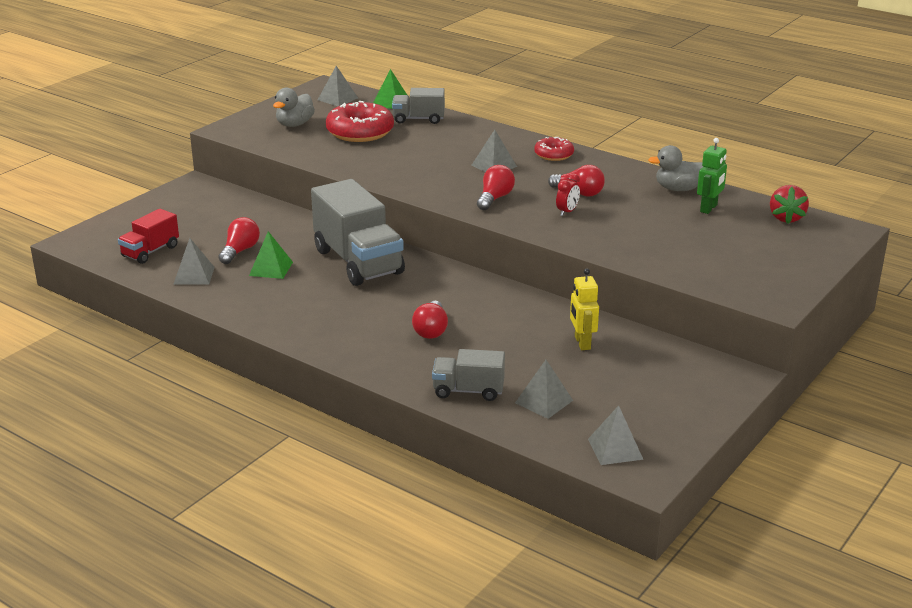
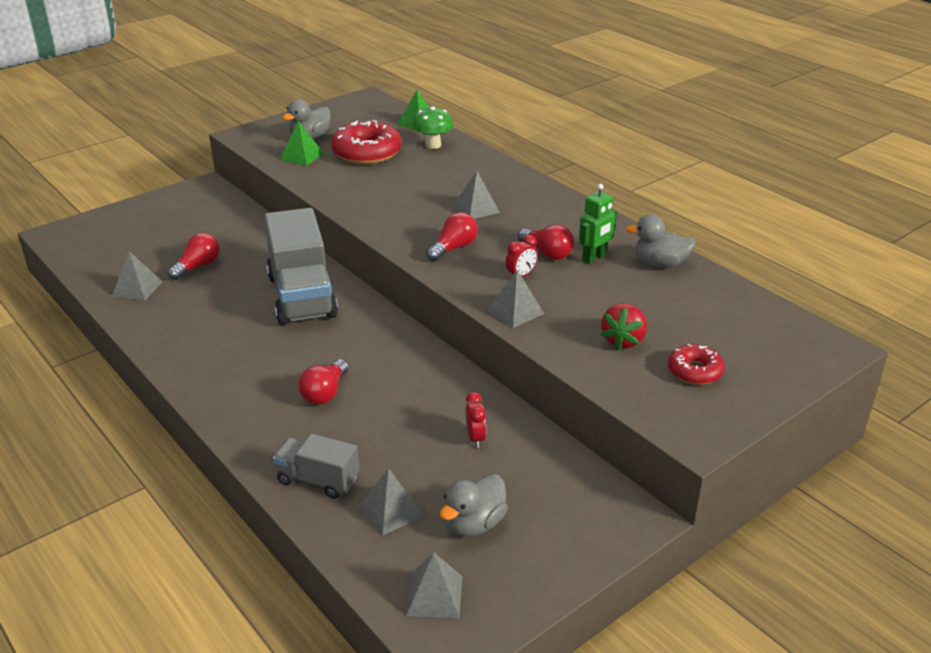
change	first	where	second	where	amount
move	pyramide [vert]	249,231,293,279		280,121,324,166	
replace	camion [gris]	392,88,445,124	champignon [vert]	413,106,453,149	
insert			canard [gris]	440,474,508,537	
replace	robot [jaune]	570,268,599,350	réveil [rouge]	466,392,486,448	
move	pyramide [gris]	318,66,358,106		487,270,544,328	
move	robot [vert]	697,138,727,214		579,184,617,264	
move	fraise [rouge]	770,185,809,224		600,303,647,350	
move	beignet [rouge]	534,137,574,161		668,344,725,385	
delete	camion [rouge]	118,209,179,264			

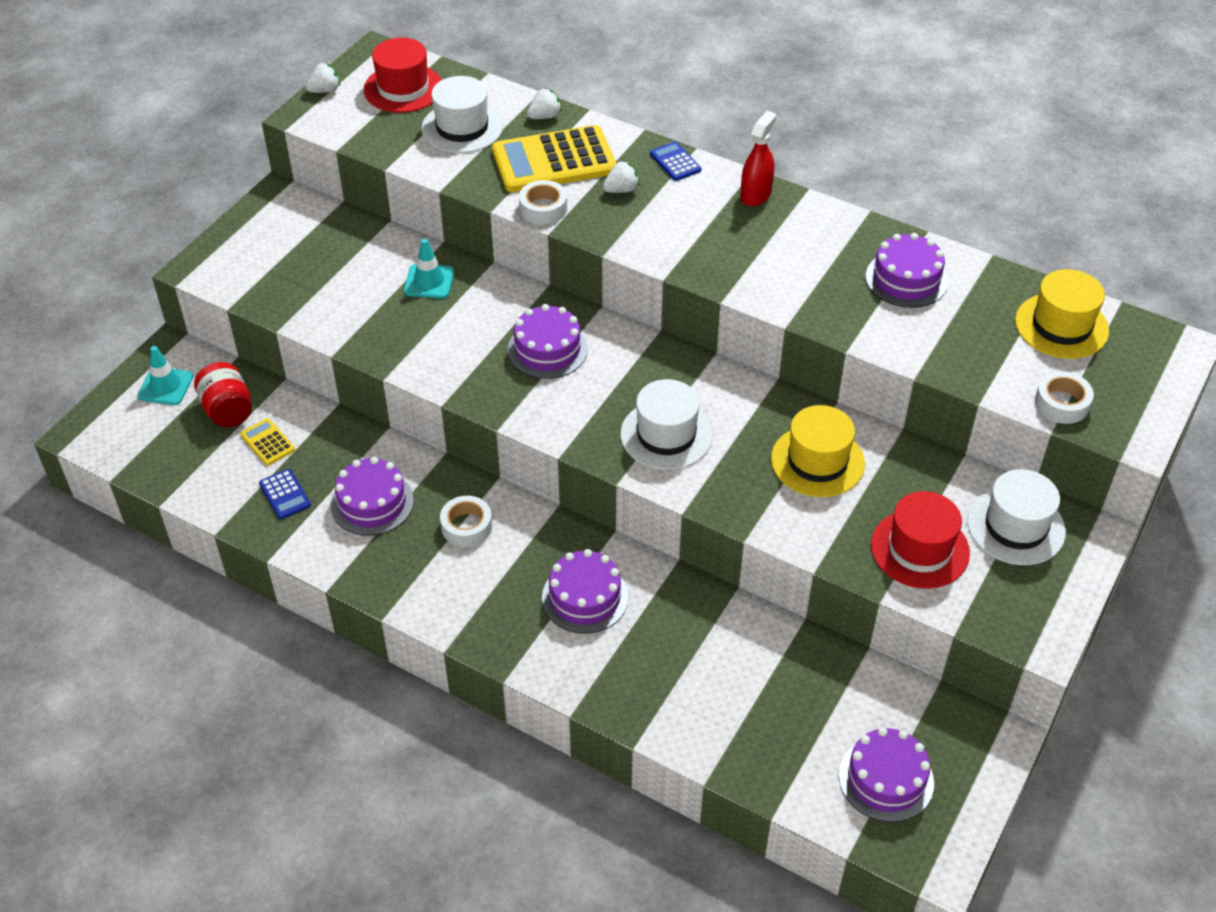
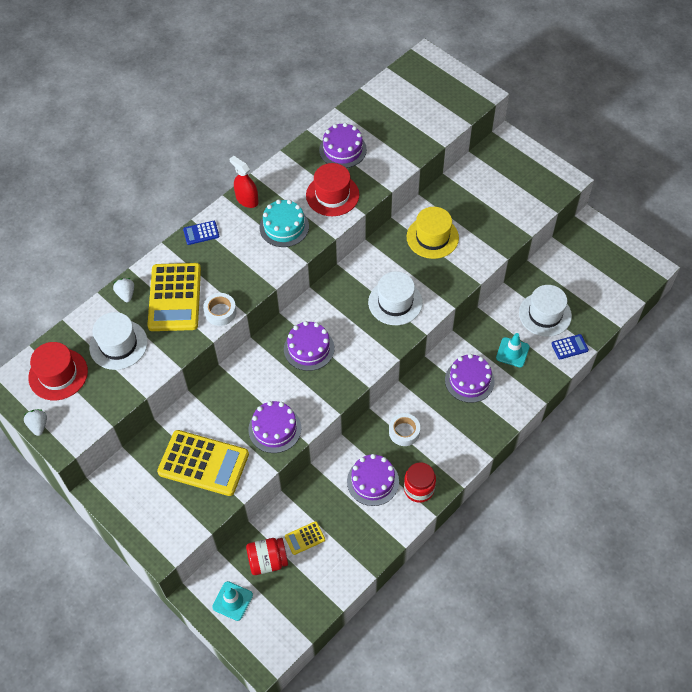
change	first	where	second	where	amount
insert			calculatrice [jaune]	157,430,249,496	
move	gâteau [violet]	839,727,934,822		248,401,301,453	
insert			gâteau [turquoise]	259,199,309,247	
move	chapeau [rouge]	871,491,970,589		306,163,359,216	
insert			bocal [rouge]	404,462,436,503	
move	cône de chantier [turquoise]	404,239,454,299		496,333,530,368	
move	chapeau [blanc]	967,469,1066,565		519,285,572,337	
move	calculatrice [bleu]	259,469,311,519		551,334,589,359	
delete	fraise [blanc]	603,161,639,193			
delete	chapeau [jaune]	1015,269,1109,359			
delete	ruban adhésif [blanc]	1035,371,1094,424			

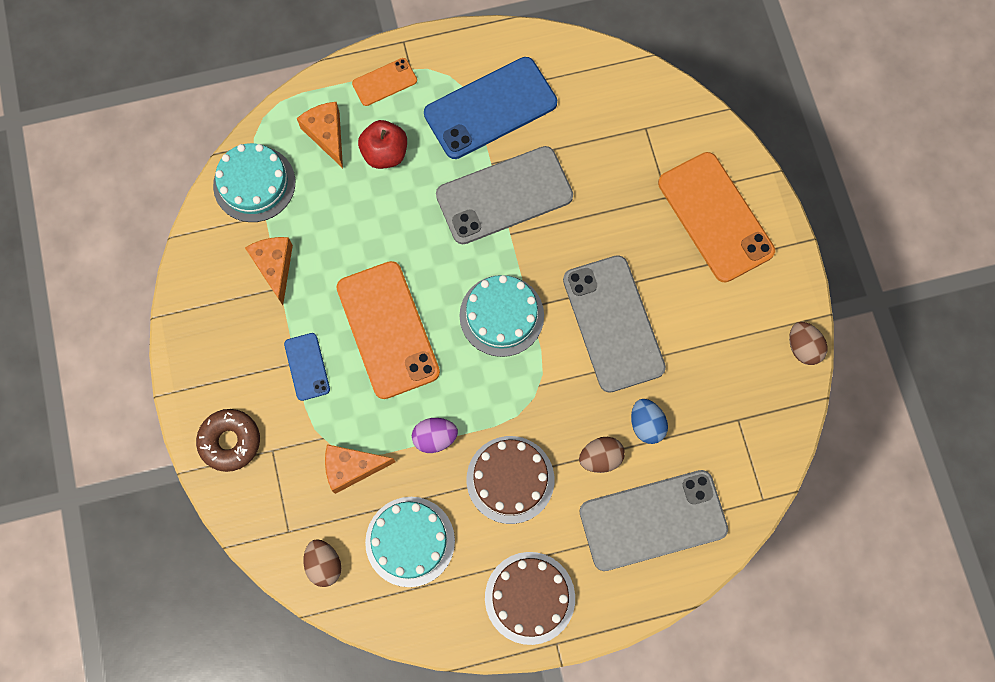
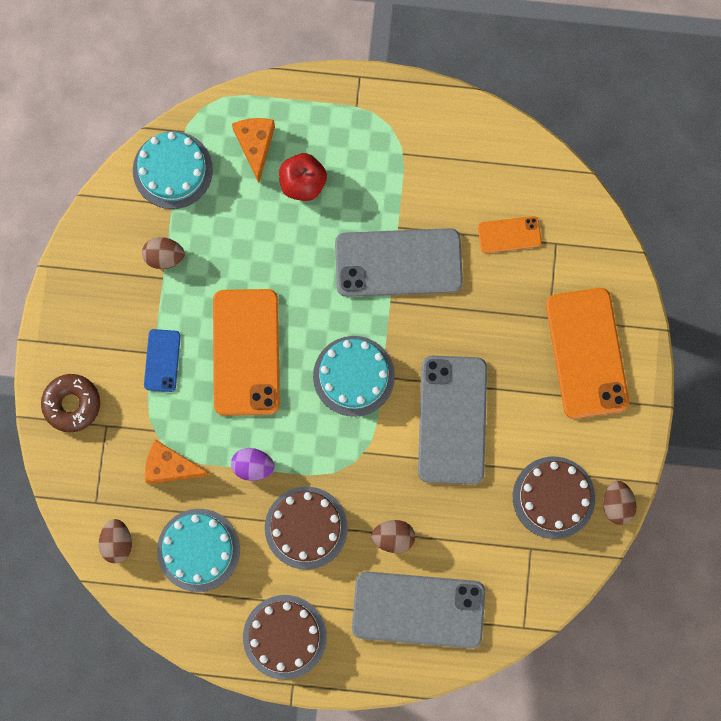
change	first	where	second	where	amount
replace	fromage [orange]	245,237,293,305	œuf [marron]	142,237,185,269	
move	téléphone [orange]	352,58,417,106		478,216,542,253	
insert			gâteau [marron]	513,456,595,539	
delete	téléphone [bleu]	424,57,557,159			
delete	œuf [bleu]	631,399,668,444			

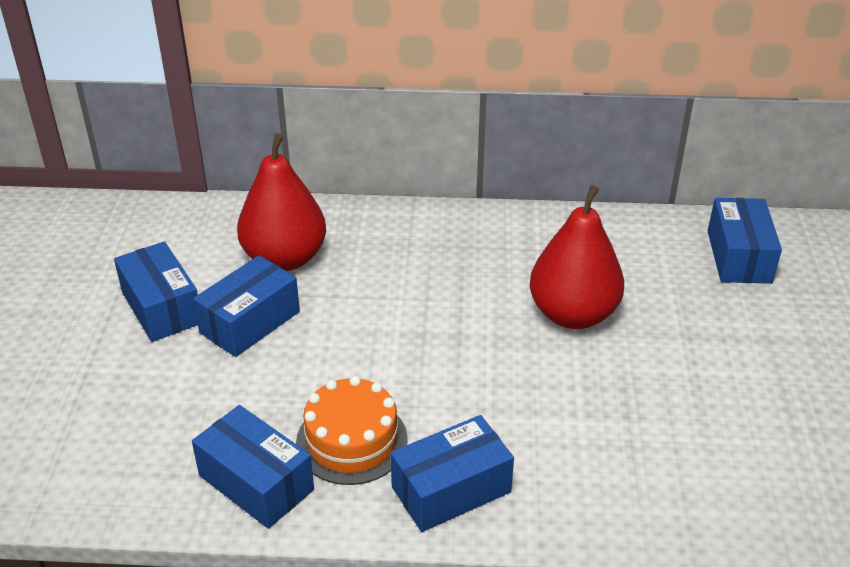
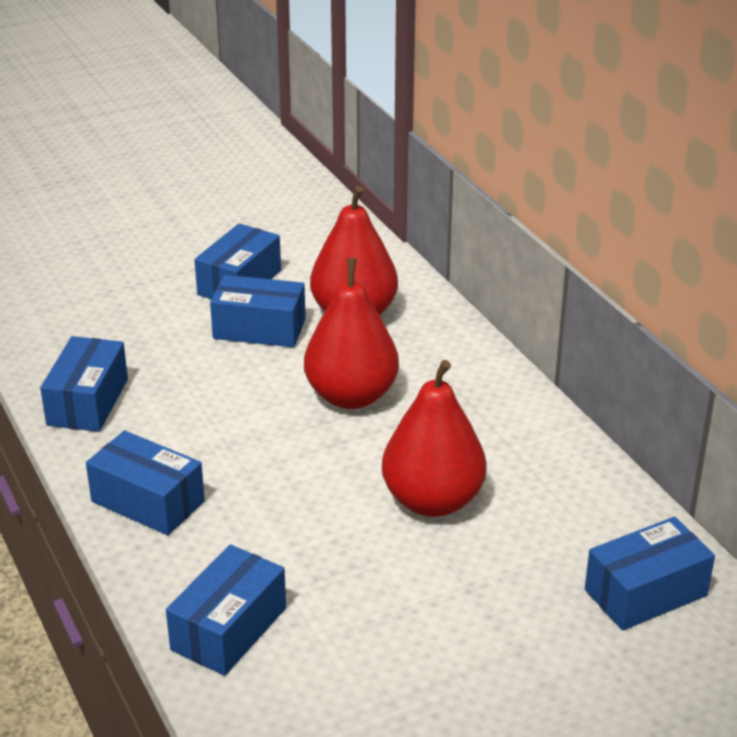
change	first	where	second	where	amount
insert			boîte [bleu]	166,545,286,676	
insert			poire [rouge]	304,258,399,409	
delete	gâteau [orange]	296,376,408,485			

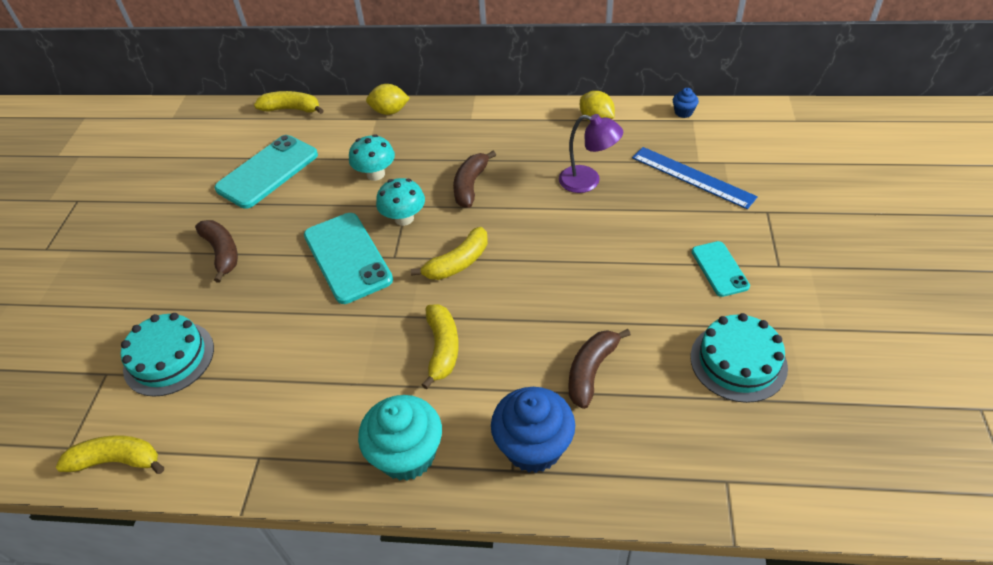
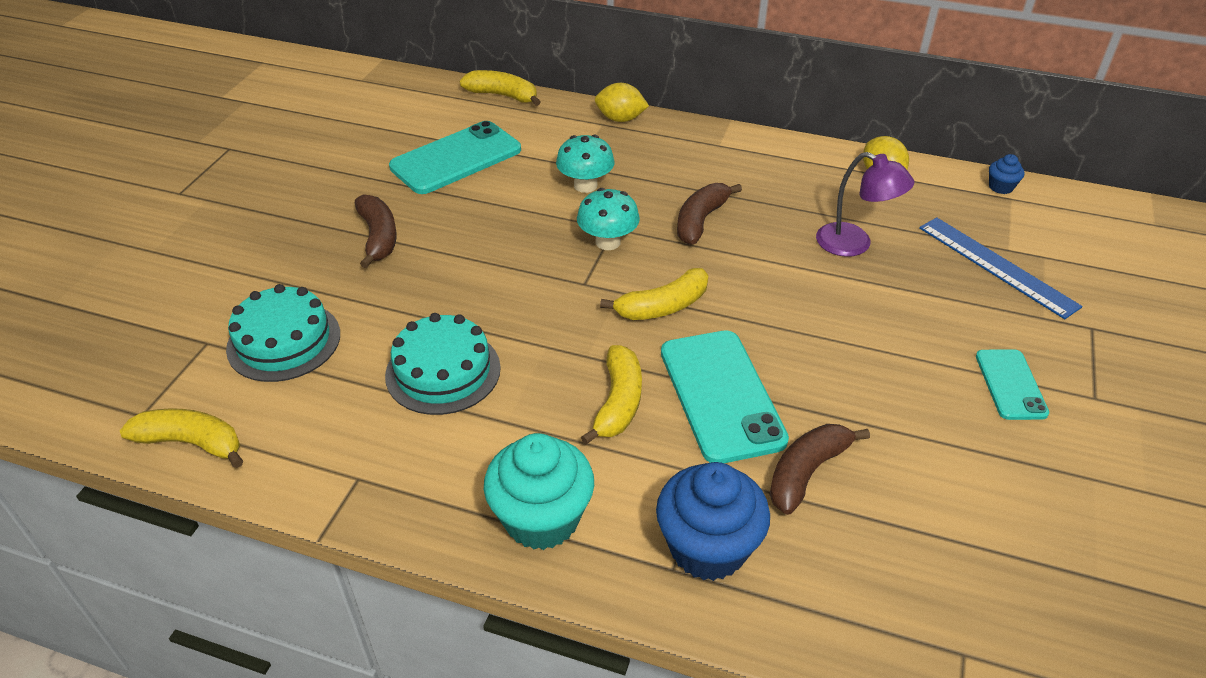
change	first	where	second	where	amount
move	gâteau [turquoise]	691,313,788,403		385,313,501,415	
move	téléphone [turquoise]	304,213,393,304		661,331,789,463	

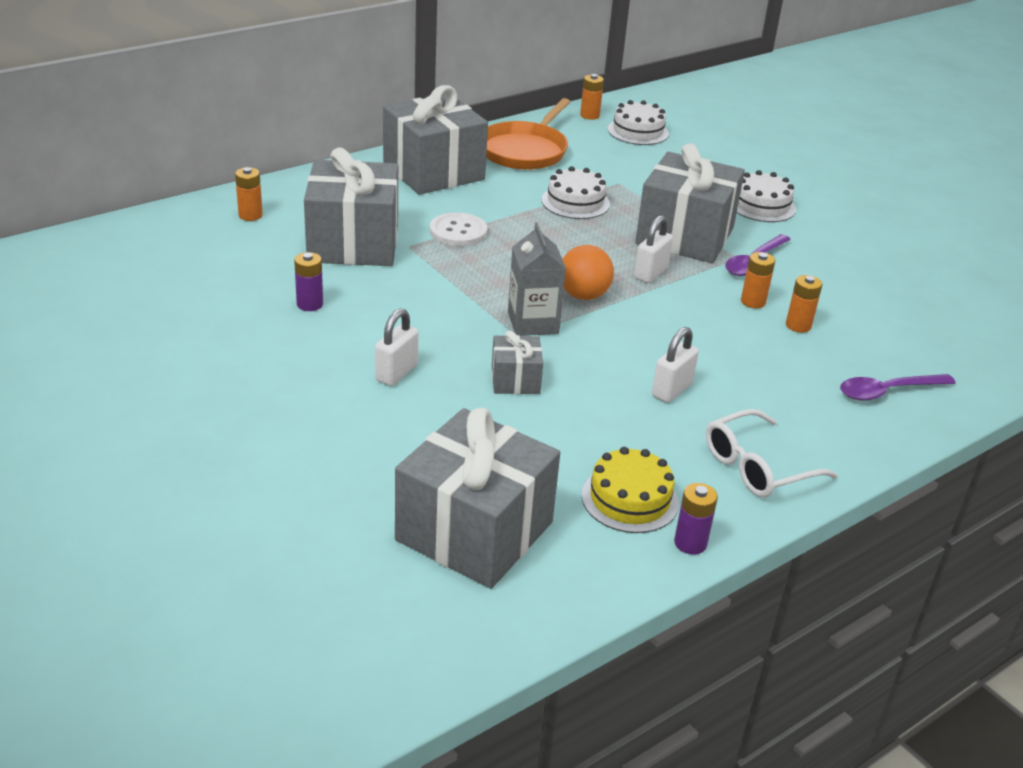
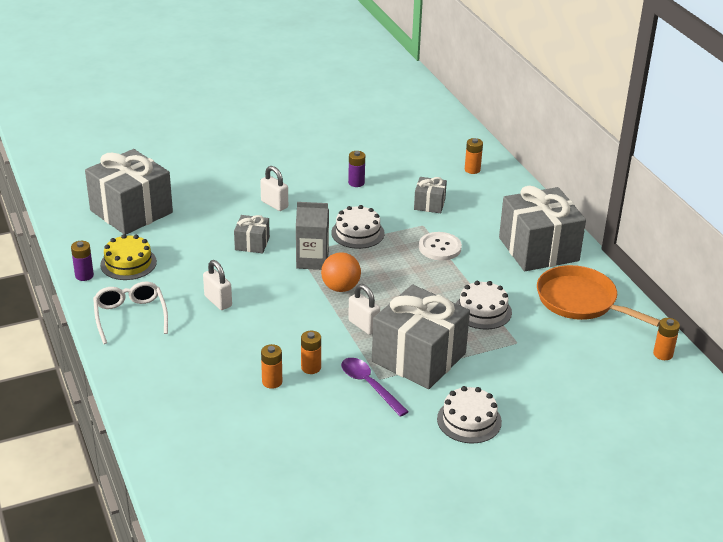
change	first	where	second	where	amount
move	gâteau [blanc]	608,100,669,145		331,205,385,249	
resize	cadeau [gris]	304,148,398,266		414,177,447,213	x0.47
delete	cuillère [violet]	840,374,956,401			

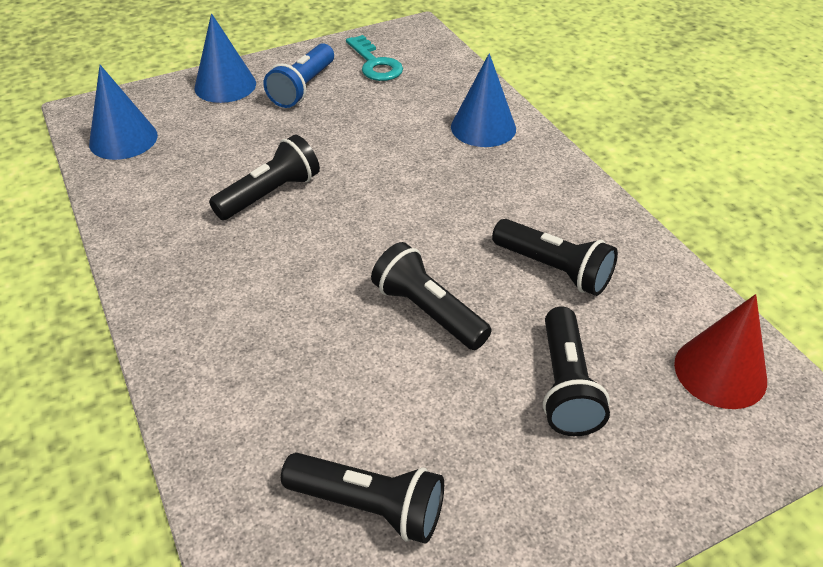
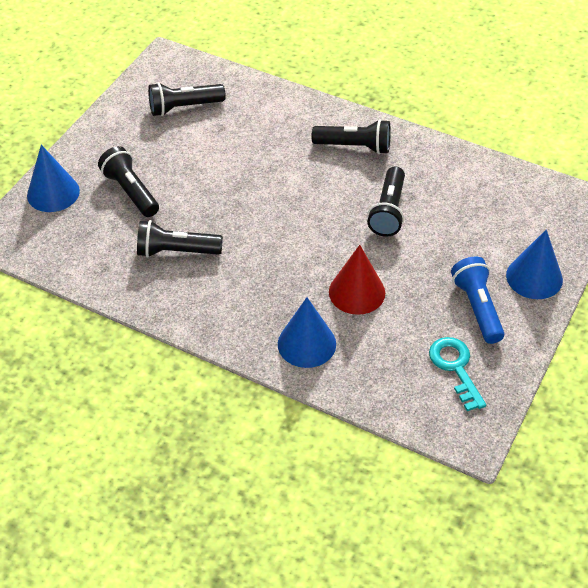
change	first	where	second	where	amount
move	cône [bleu]	89,65,158,160		27,145,80,212	
move	lampe de poche [noir]	371,242,492,350		311,119,391,154	
move	cône [rouge]	674,294,767,409		329,245,385,315	
rotate	clé [turquoise]	346,35,403,81		429,337,486,411	45 degrees clockwise

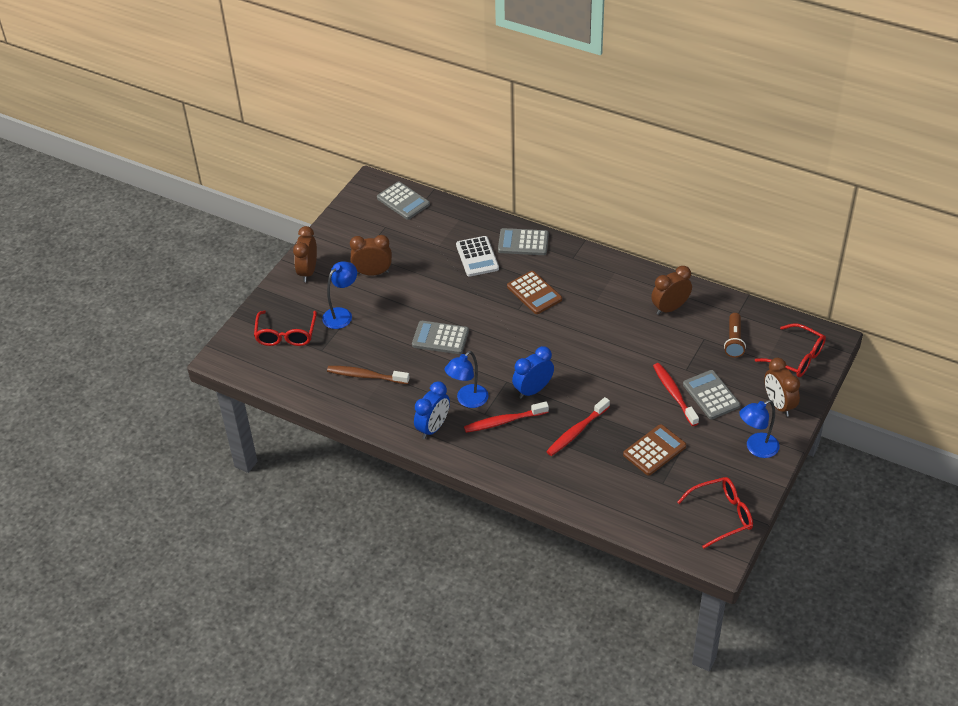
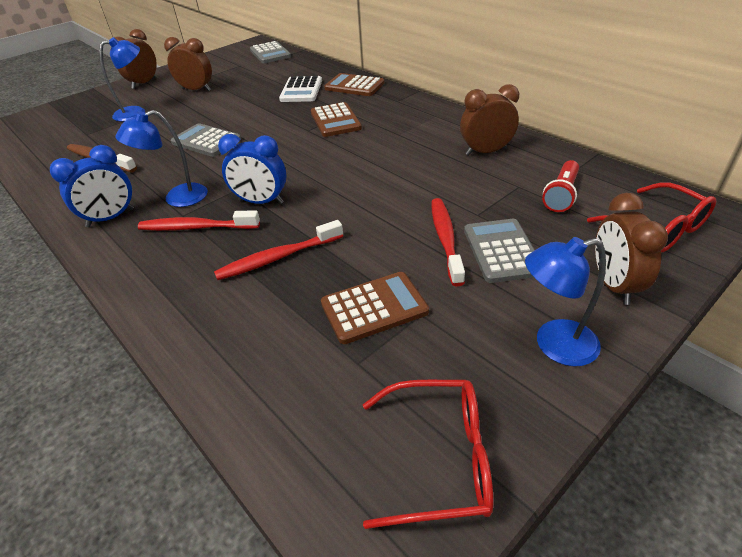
change	first	where	second	where	amount
rotate	réveil [bleu]	512,346,554,399		218,134,286,204	150 degrees counterclockwise
recolor	calculatrice [gris]	498,228,549,255	calculatrice [marron]	324,73,384,96	
recolor	lampe de poche [marron]	724,313,746,358	lampe de poche [rouge]	542,160,579,212	
delete	lunettes [rouge]	254,311,317,346			

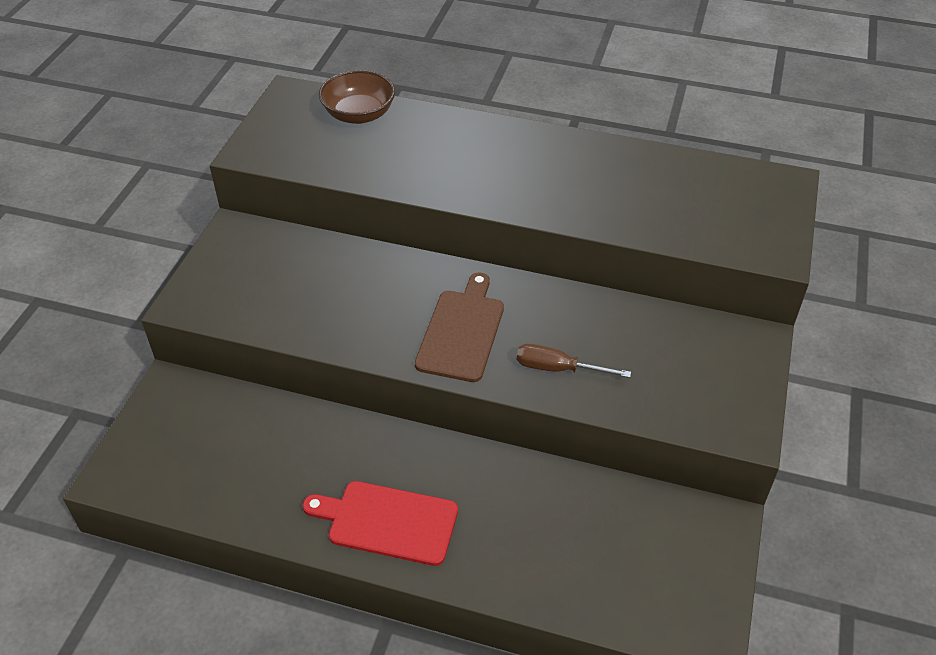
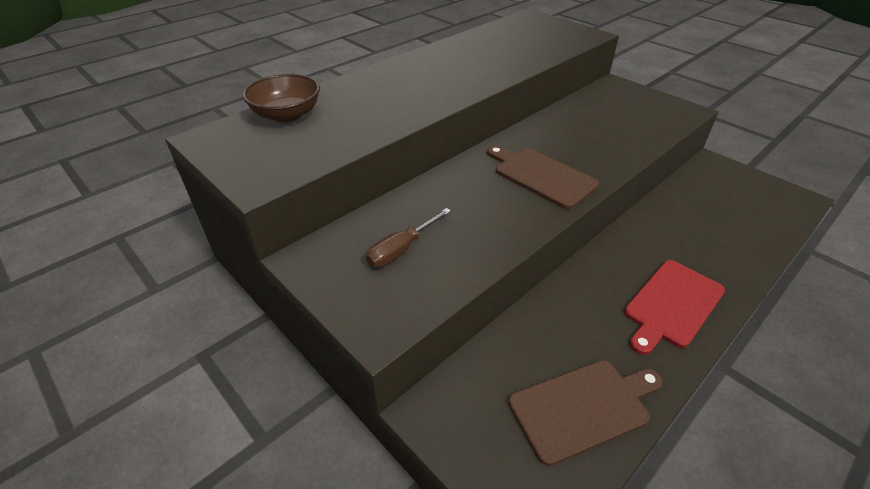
change	first	where	second	where	amount
move	tournevis [marron]	517,343,631,378		366,208,451,267	
insert			planche à découper [marron]	508,360,663,466	

